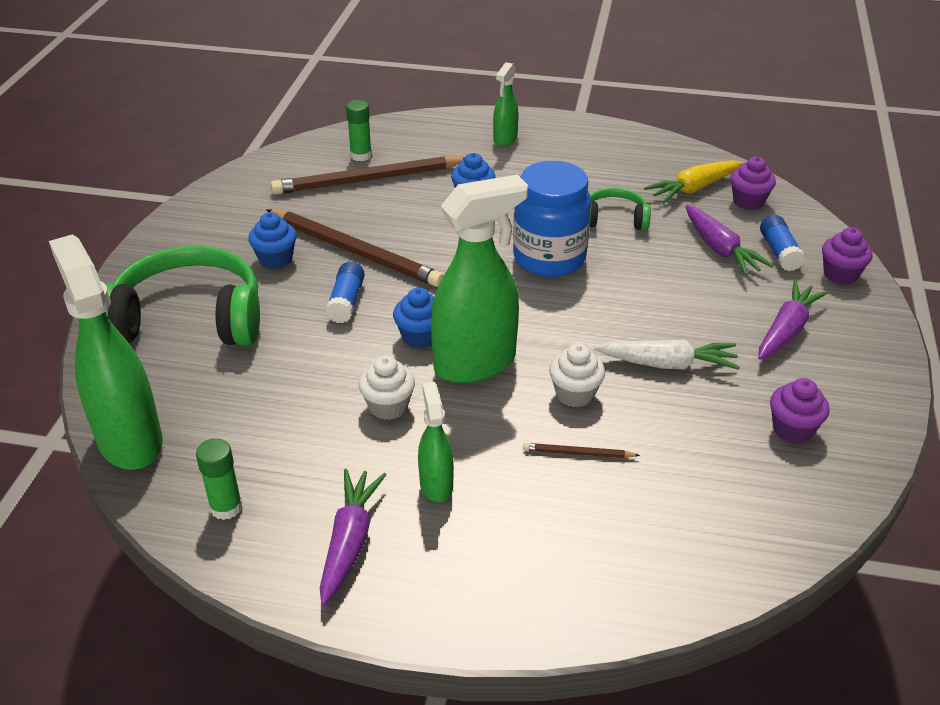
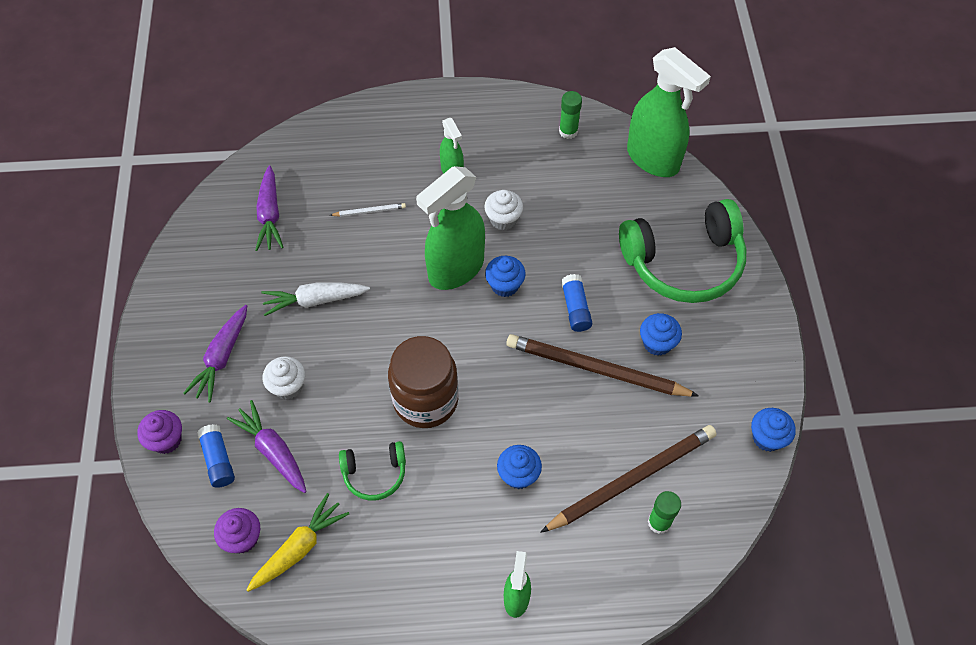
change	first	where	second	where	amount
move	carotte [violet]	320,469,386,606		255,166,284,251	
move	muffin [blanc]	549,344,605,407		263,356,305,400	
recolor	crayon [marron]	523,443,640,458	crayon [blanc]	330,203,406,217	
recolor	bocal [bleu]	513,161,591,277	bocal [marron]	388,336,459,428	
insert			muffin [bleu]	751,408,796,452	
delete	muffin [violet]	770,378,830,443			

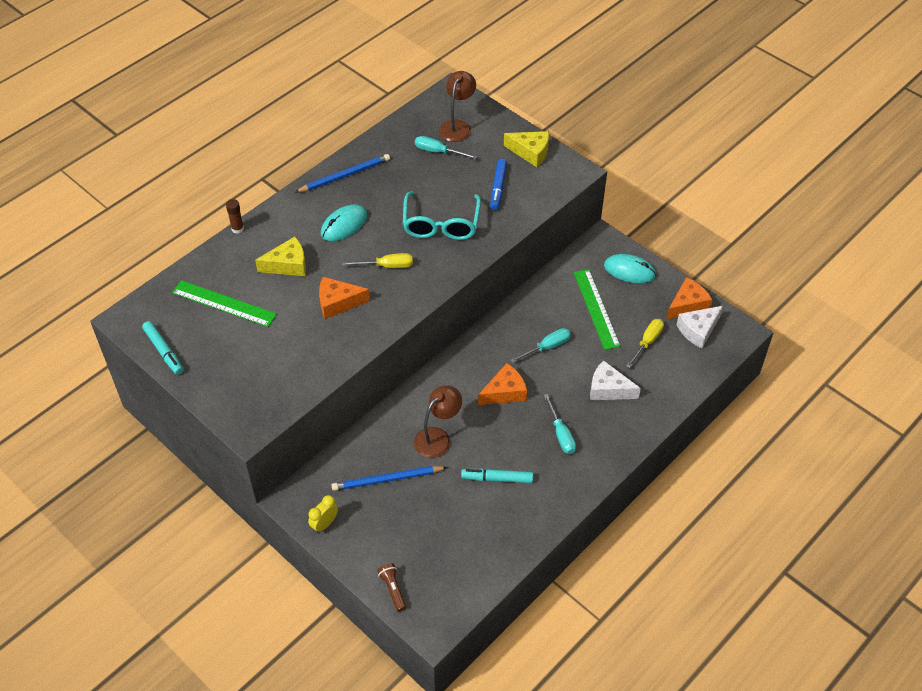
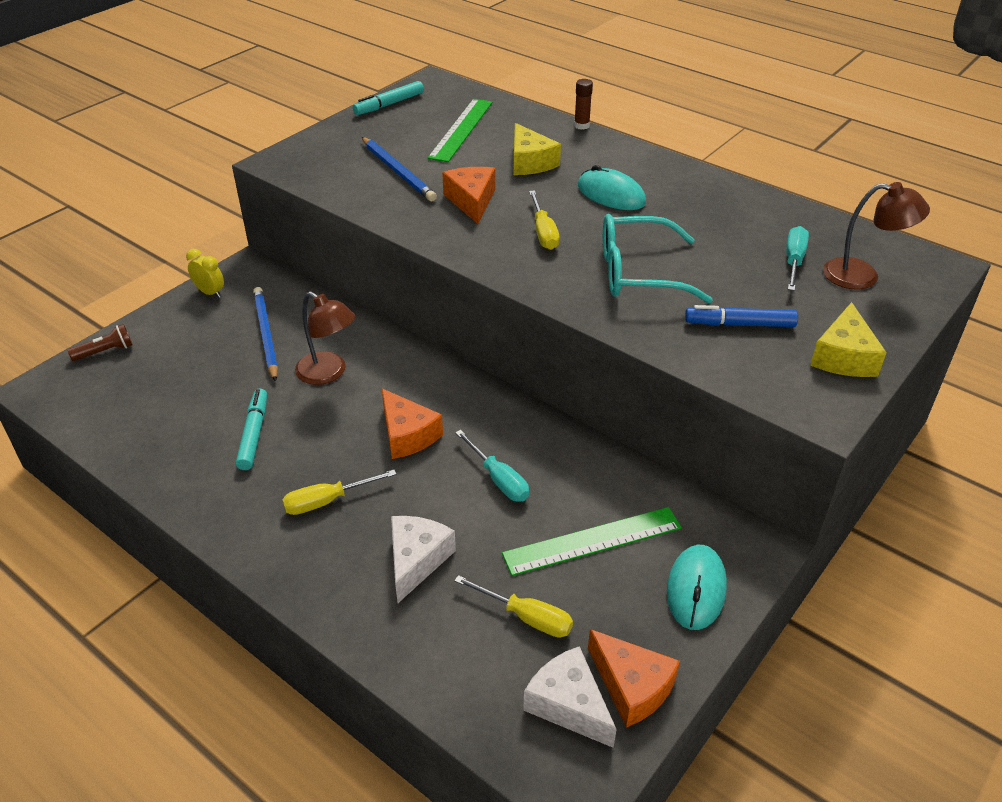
change	first	where	second	where	amount
recolor	tournevis [turquoise]	543,394,576,454	tournevis [jaune]	282,470,396,515	
move	crayon [bleu]	296,154,390,192		362,137,437,201	

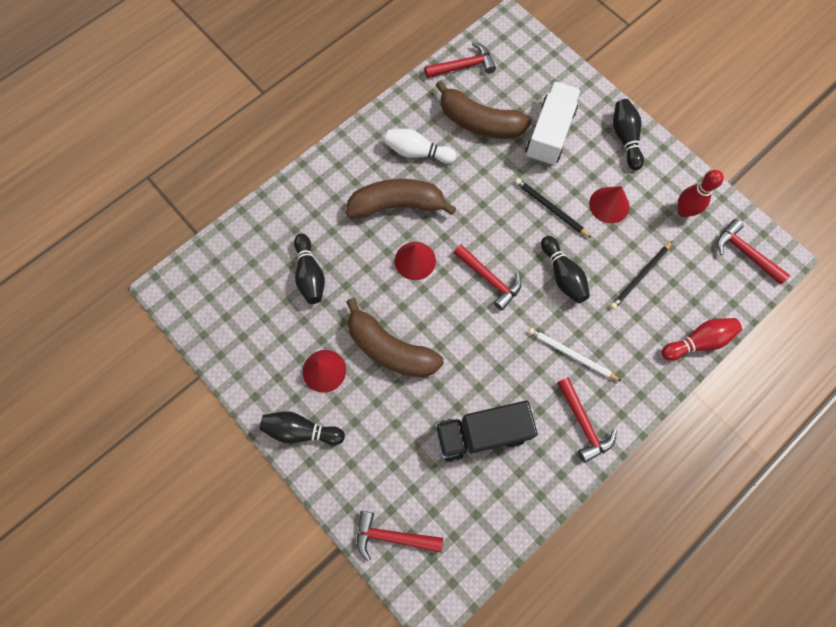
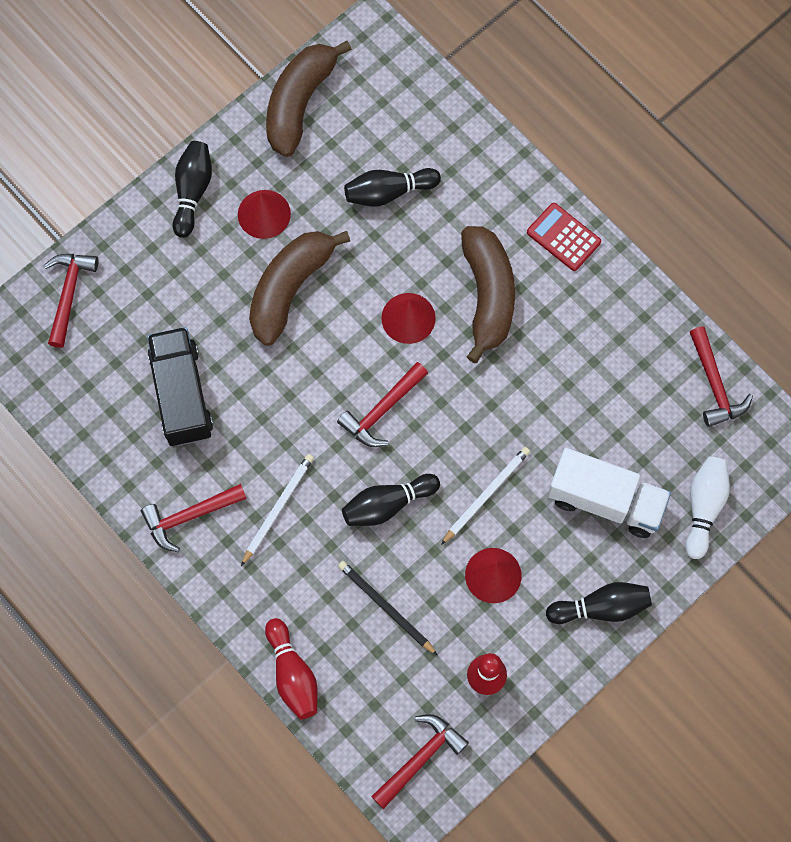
change	first	where	second	where	amount
move	banane [marron]	436,80,531,139		266,41,352,157	
recolor	crayon [noir]	515,178,592,238	crayon [blanc]	441,447,530,545	
insert			calculatrice [rouge]	527,203,601,271	
move	quille [blanc]	385,129,456,164		685,456,730,559	

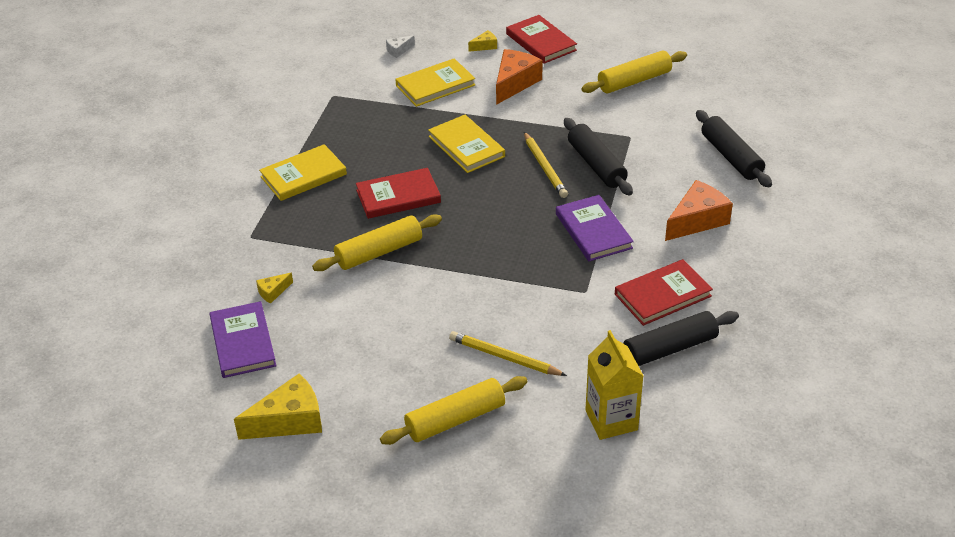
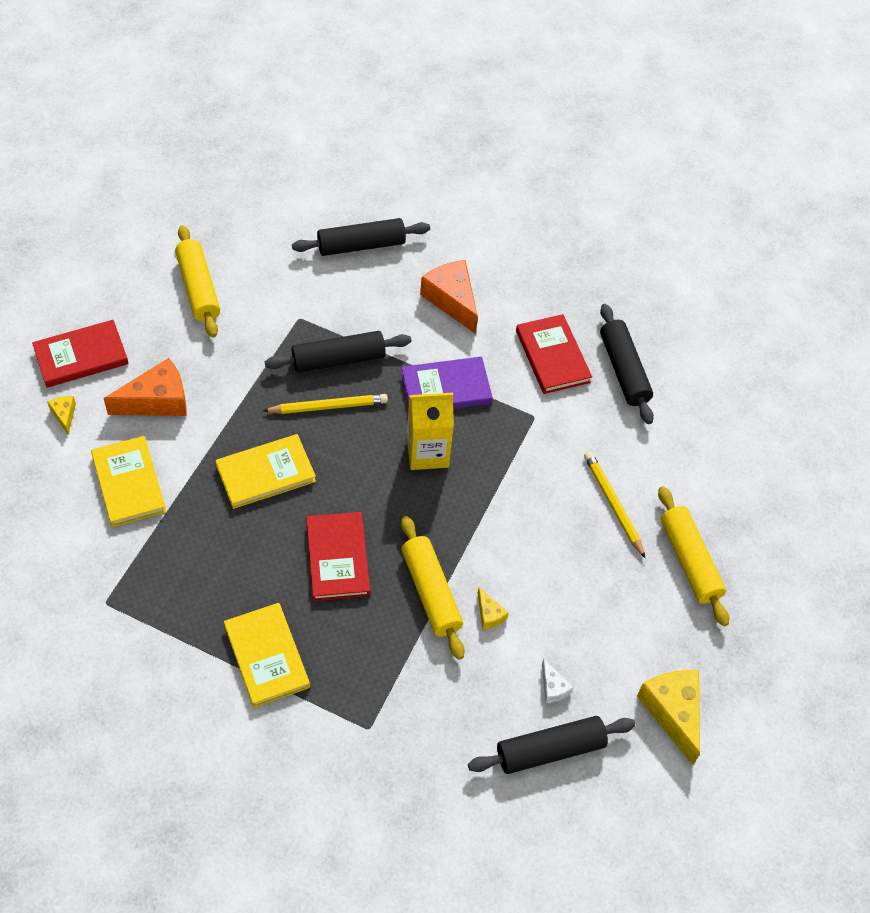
change	first	where	second	where	amount
rotate	fromage [orange]	496,49,543,105		103,358,187,416	120 degrees clockwise
move	brique de lait [jaune]	585,330,644,440		407,393,454,470	
replace	livre [violet]	210,301,276,378	rouleau à pâtisserie [noir]	468,716,635,774	
move	fromage [jaune]	256,273,293,304		478,587,509,630	
move	fromage [blanc]	386,35,415,58		542,658,573,703	
rotate	crayon [jaune]	449,331,567,376		584,451,645,558	120 degrees clockwise

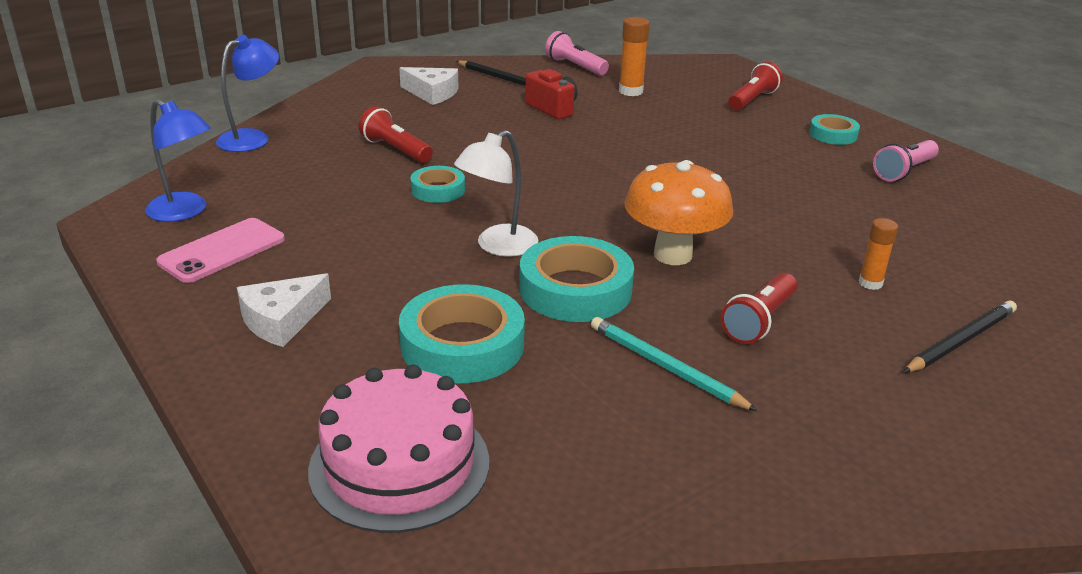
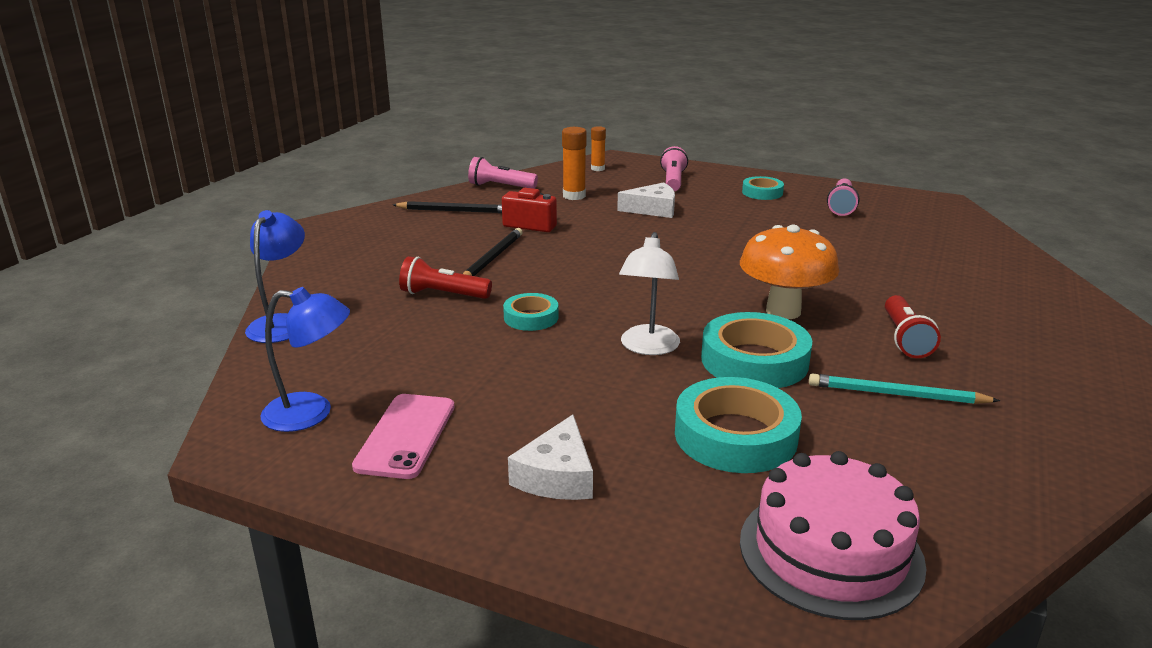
change	first	where	second	where	amount
move	crayon [noir]	903,300,1017,373		463,228,523,276	
move	bâton de colle [orange]	859,218,898,290		591,126,606,171	
move	fromage [blanc]	399,67,458,105		617,182,675,218	
recolor	lampe de poche [rouge]	728,62,783,110	lampe de poche [rose]	660,146,688,191	

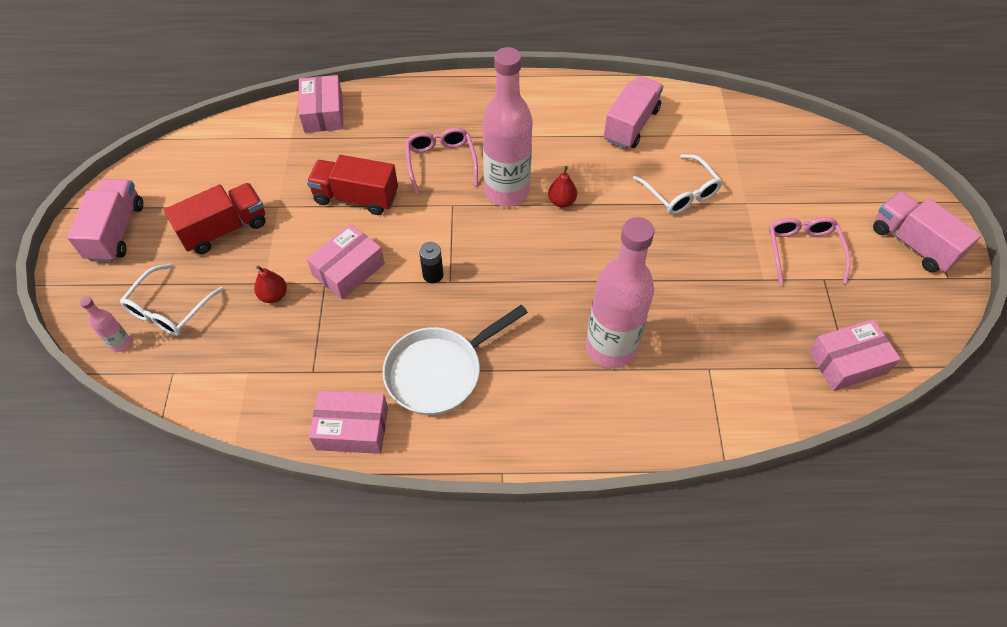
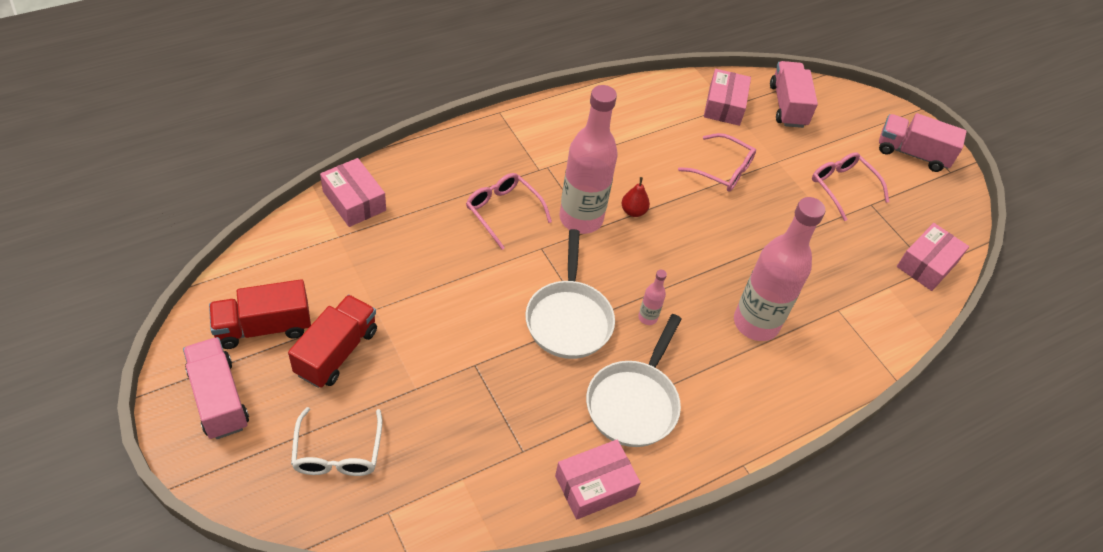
change	first	where	second	where	amount
move	camion [rouge]	307,155,398,215		209,279,311,349	
replace	pile [noir]	419,242,443,283	poêle [blanc]	525,229,615,359	
move	bouteille [rose]	80,297,131,352		638,270,667,325	
recolor	lunettes [blanc]	633,154,722,215	lunettes [rose]	678,133,756,191	
move	boîte [rose]	307,224,385,300		704,69,751,126	
move	camion [rose]	604,76,663,149		770,61,818,128	
delete	poire [rouge]	254,266,287,303			

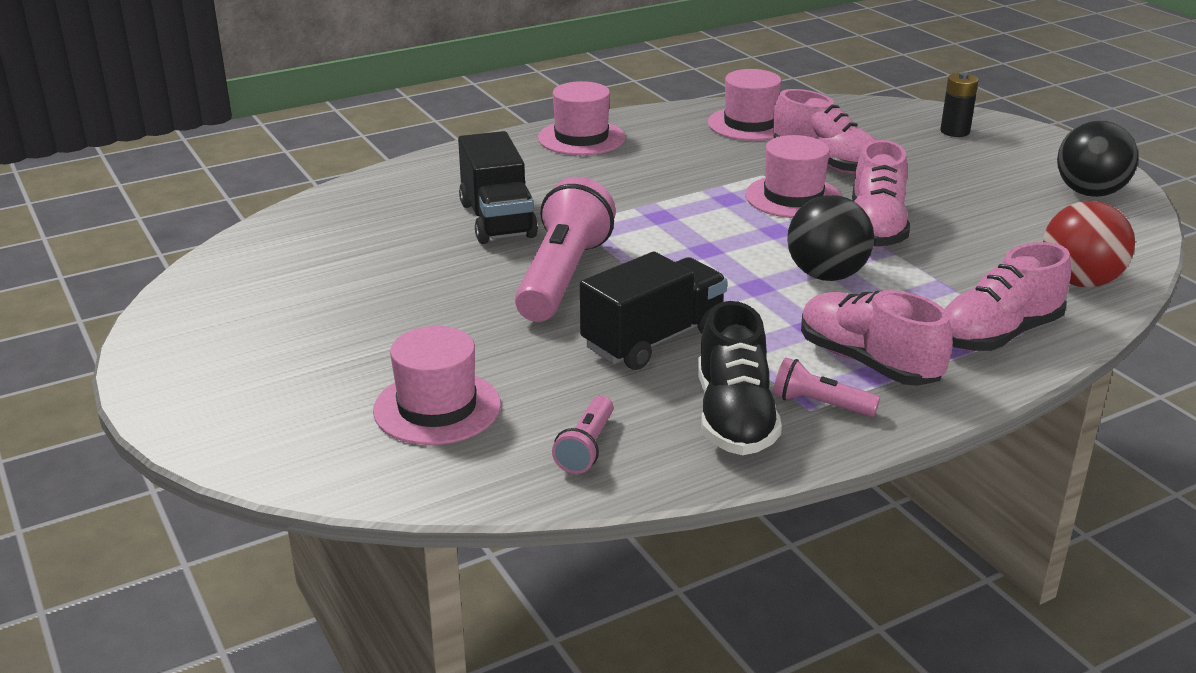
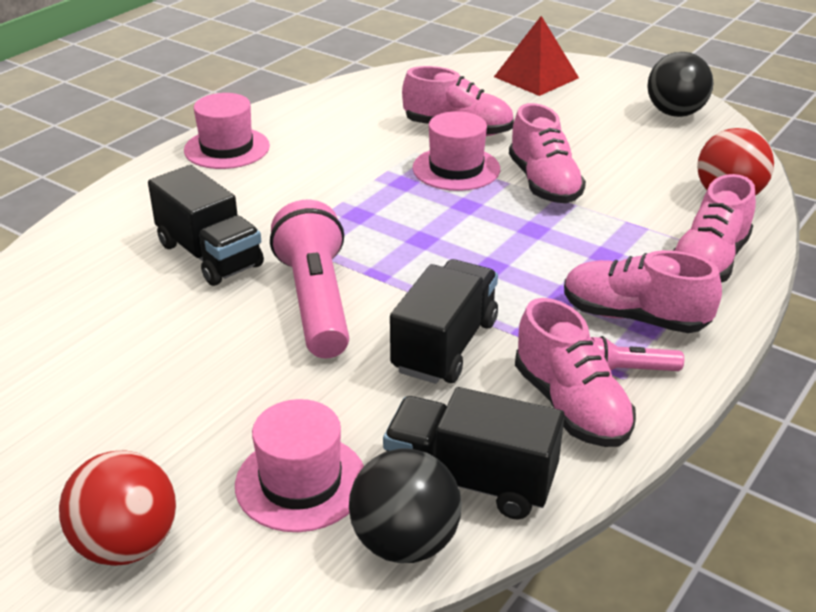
change	first	where	second	where	amount
insert			balle [rouge]	59,451,176,566	
move	balle [noir]	787,195,874,281		349,448,462,563	
replace	lampe de poche [rose]	552,396,613,474	camion [noir]	383,387,565,520	
replace	pile [noir]	940,72,979,137	pyramide [rouge]	494,16,579,96	
recolor	chaussure [noir]	698,301,782,455	chaussure [rose]	515,298,636,447	
delete	chapeau [rose]	708,69,781,141			

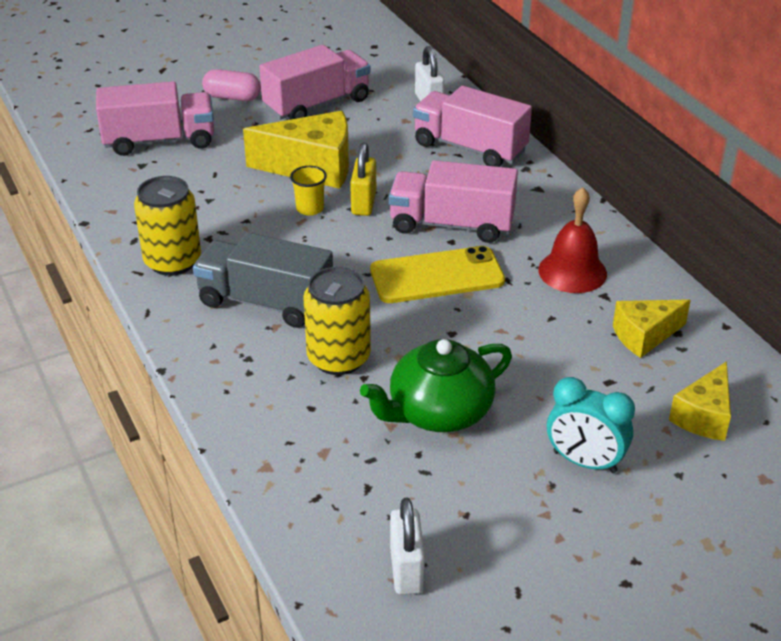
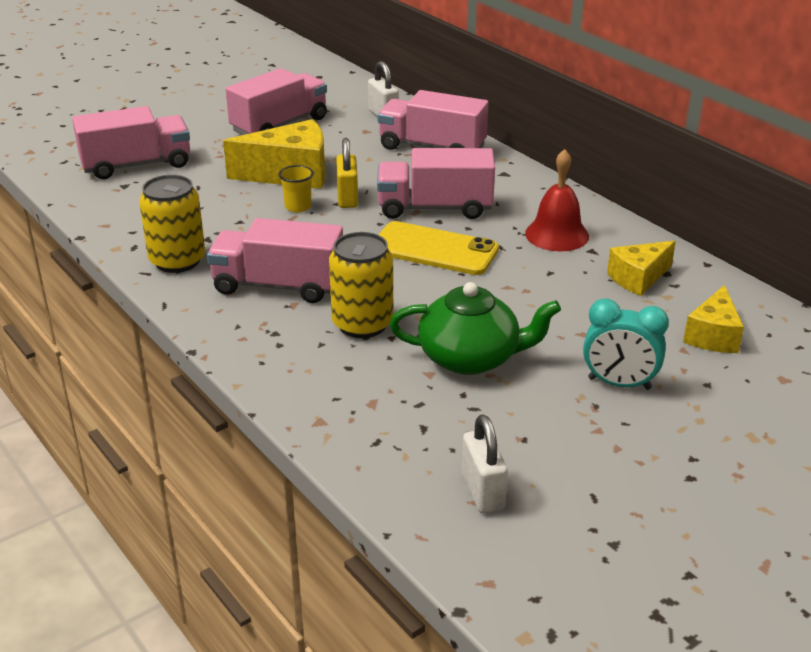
change	first	where	second	where	amount
recolor	camion [gris]	193,232,333,328	camion [rose]	207,218,343,303	
rotate	téléphone [jaune]	370,246,505,303		379,221,499,275	45 degrees clockwise
rotate	théière [vert]	360,339,512,432		390,282,561,375	135 degrees counterclockwise
delete	gélule [rose]	202,69,261,101			

